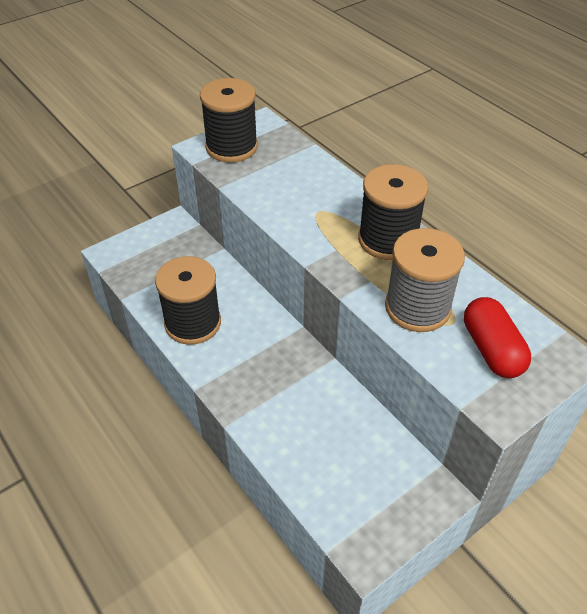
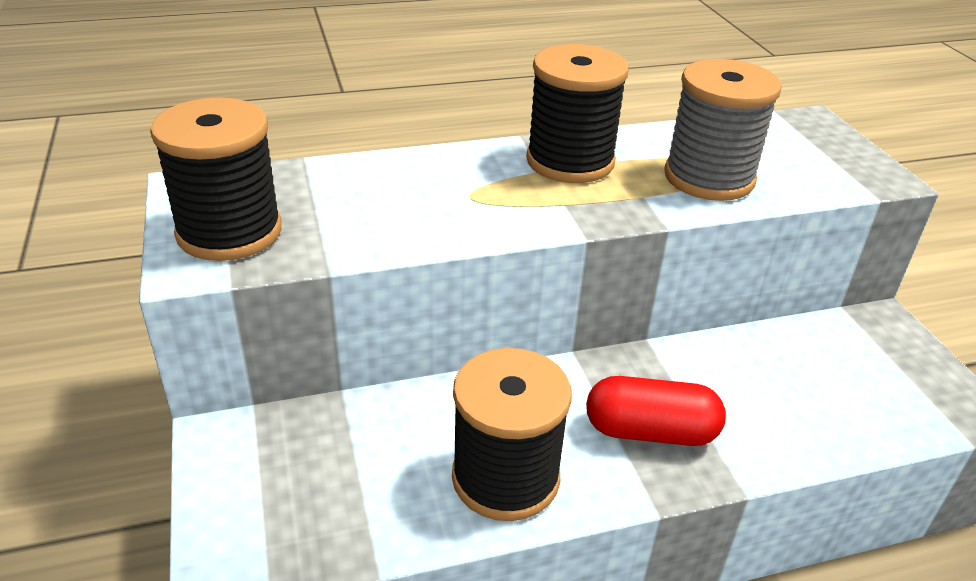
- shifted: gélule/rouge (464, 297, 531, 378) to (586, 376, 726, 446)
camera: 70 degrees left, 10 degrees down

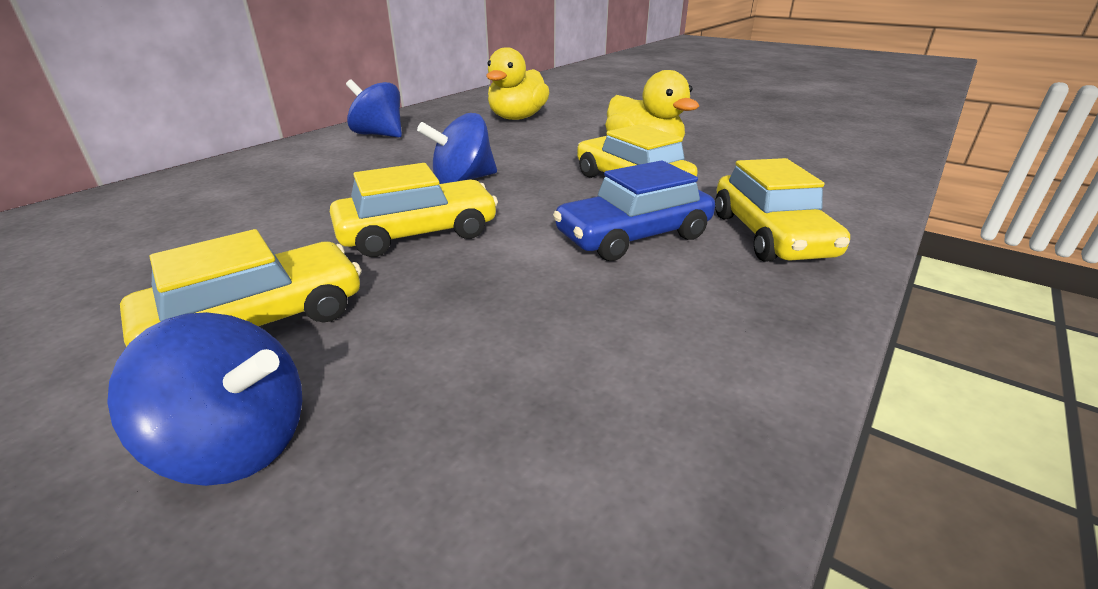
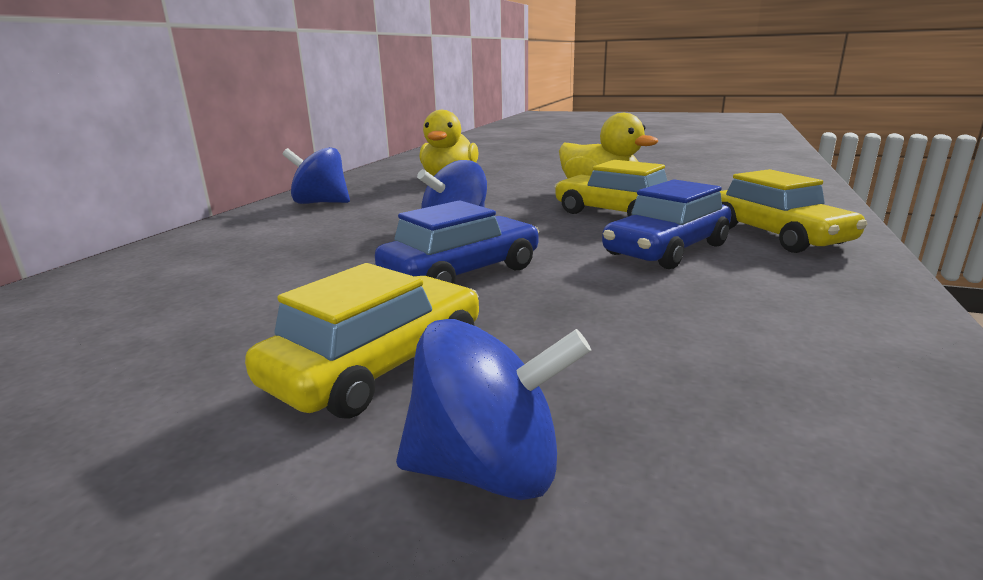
- repainted: voiture/jaune (330, 163, 498, 257) to voiture/bleu (375, 200, 539, 284)
camera: 15 degrees left, 10 degrees down

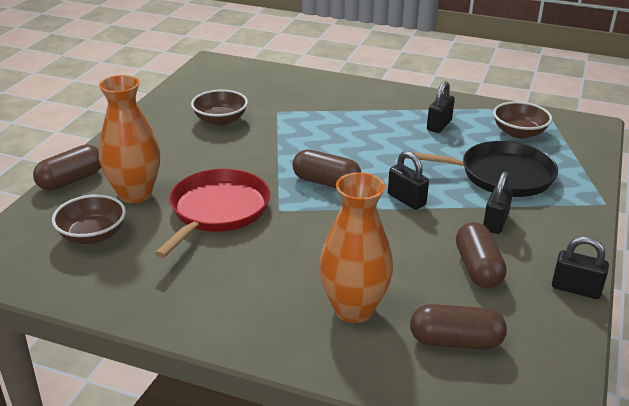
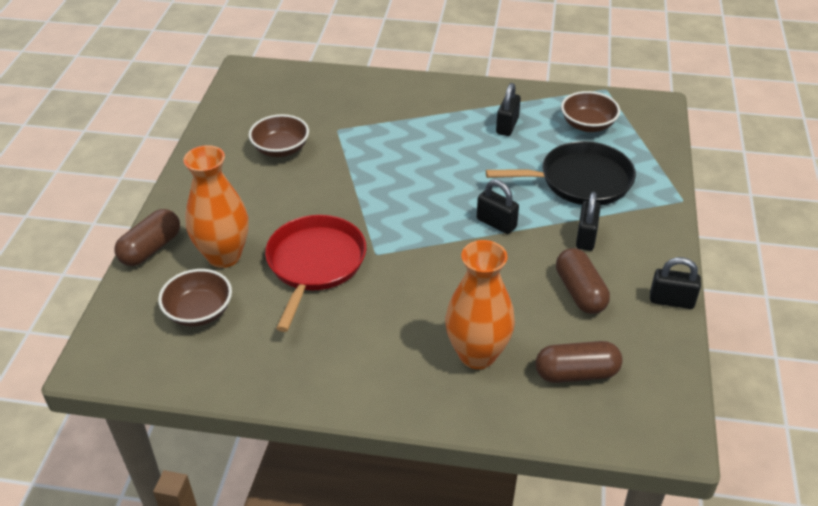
- gone: gélule/marron (293, 150, 361, 188)
camera: 10 degrees left, 10 degrees up

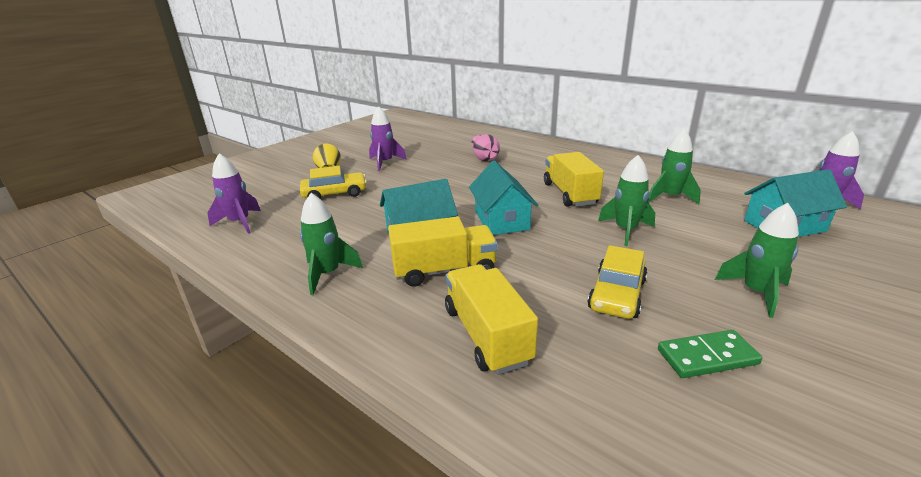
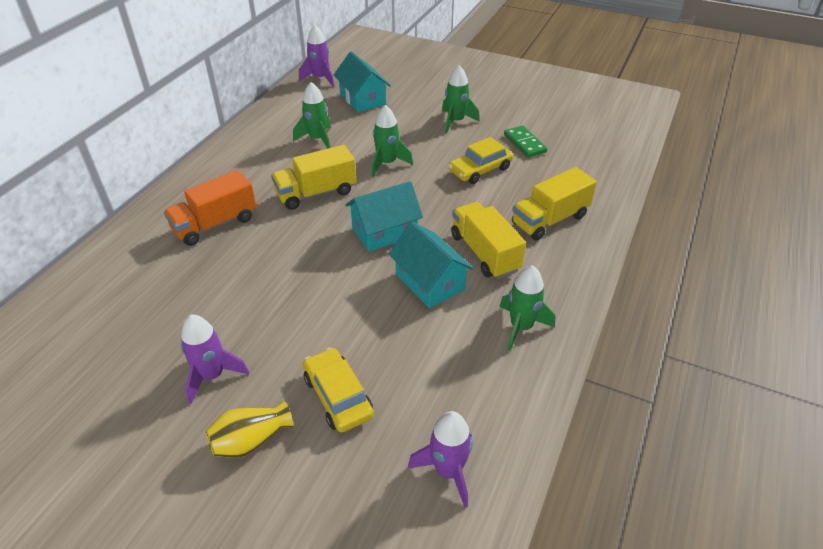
- gone: vase/rose (471, 134, 500, 161)
- rotated: voiture/jaune (588, 245, 647, 319) = (448, 137, 513, 184) 135 degrees clockwise
- new: camion/orange (164, 170, 257, 246)
camera: 105 degrees left, 15 degrees up

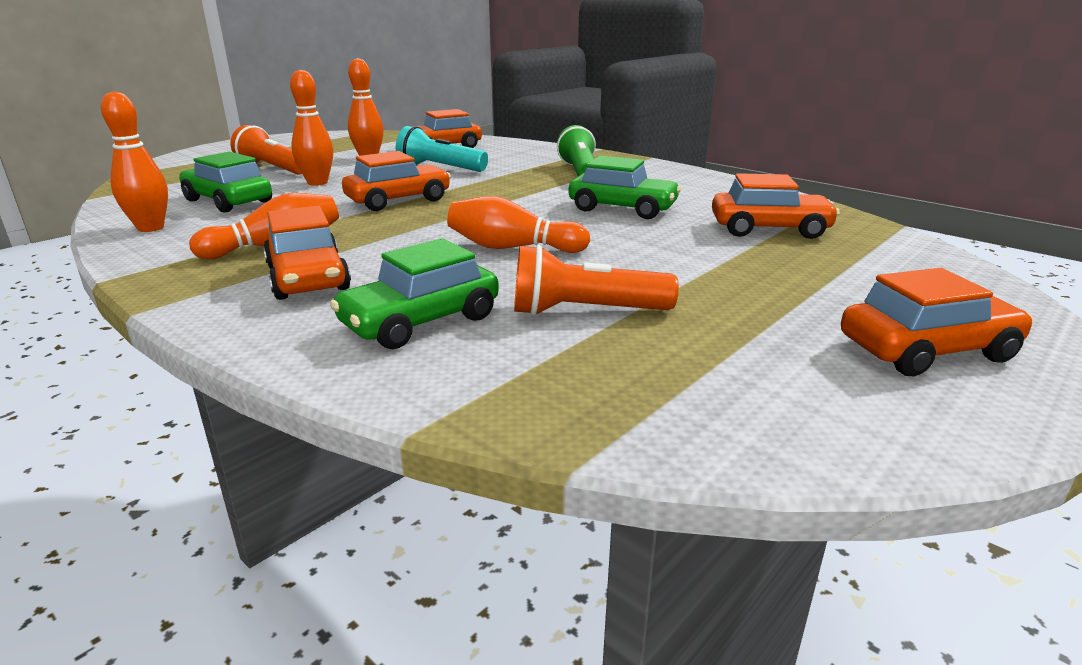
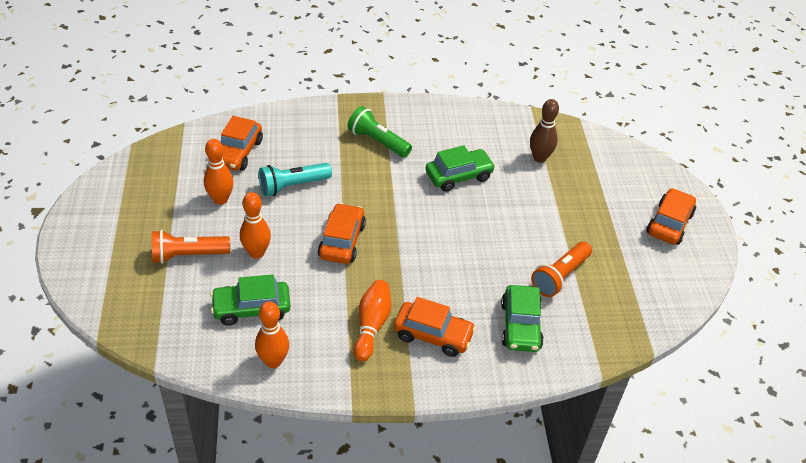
- gone: quille/orange (447, 196, 590, 253)
- swapped: voiture/orange (712, 173, 840, 239) to quille/marron (530, 99, 559, 163)
camera: 50 degrees left, 20 degrees up

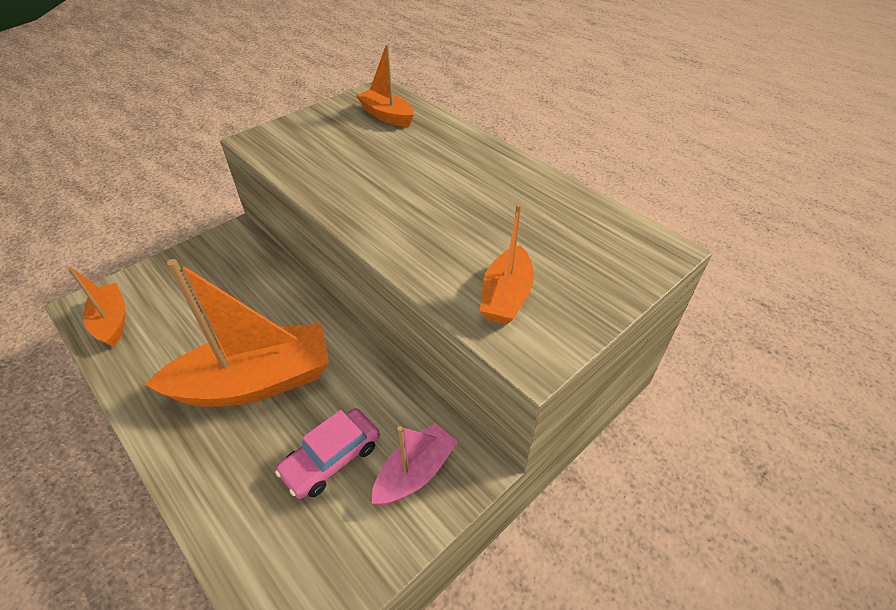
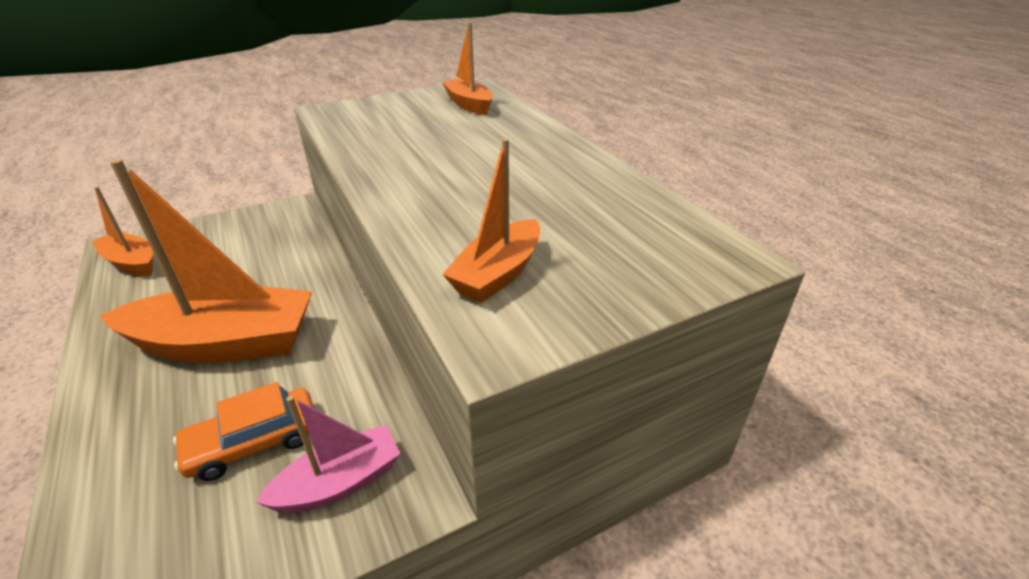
- rotated: bateau/orange (68, 267, 125, 347) = (92, 187, 153, 276) 45 degrees counterclockwise
- repainted: voiture/rose (275, 408, 380, 499) to voiture/orange (173, 382, 314, 481)
camera: 15 degrees right, 10 degrees down

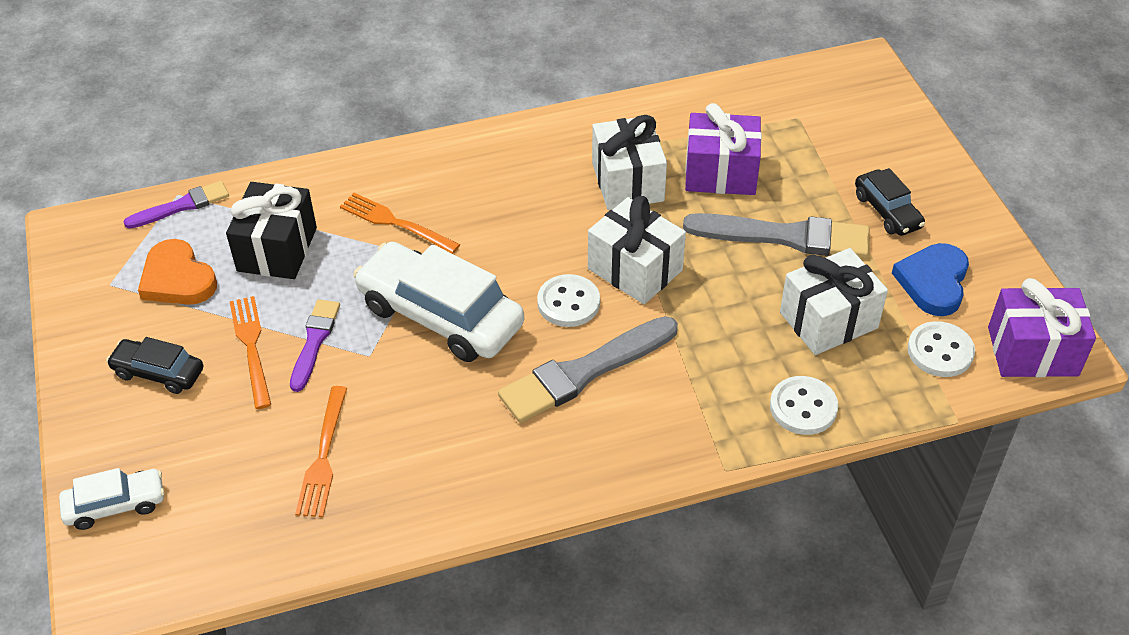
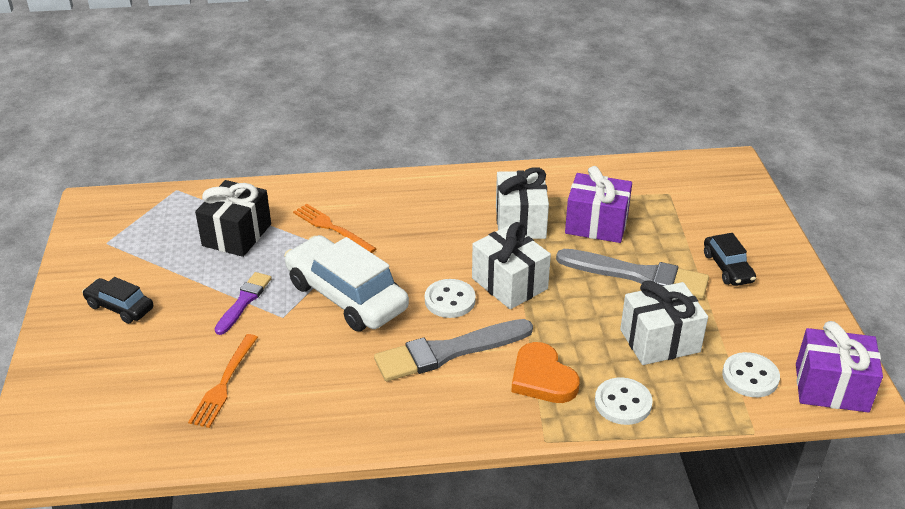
- gone: voiture/blanc (59, 468, 165, 530)
- gone: pinceau/violet (123, 181, 229, 229)
- shifted: cœur/orange (138, 239, 217, 305) to (511, 342, 580, 403)
- gone: fourchette/orange (229, 296, 271, 409)
- gone: cœur/bleu (892, 243, 969, 316)
camera: 10 degrees right, 10 degrees down

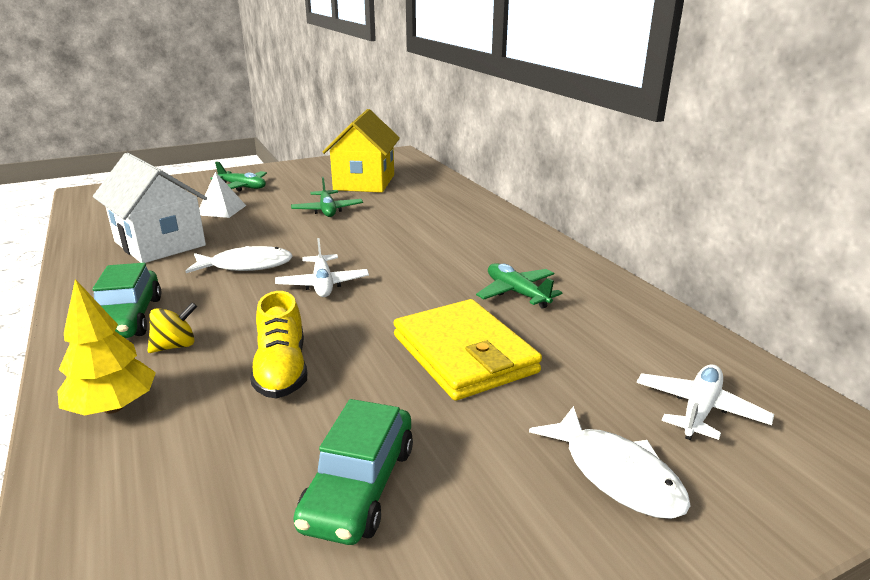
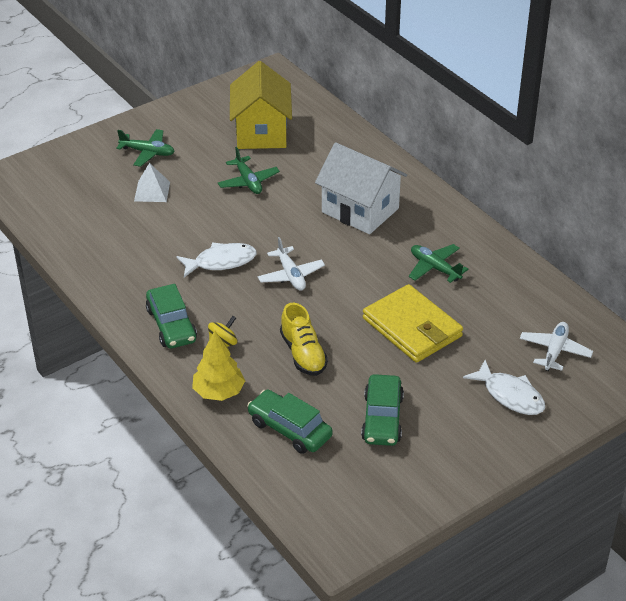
- shifted: maison/blanc (93, 153, 207, 263) to (315, 142, 407, 234)
- new: voiture/vert (247, 390, 333, 454)
camera: 10 degrees left, 15 degrees up

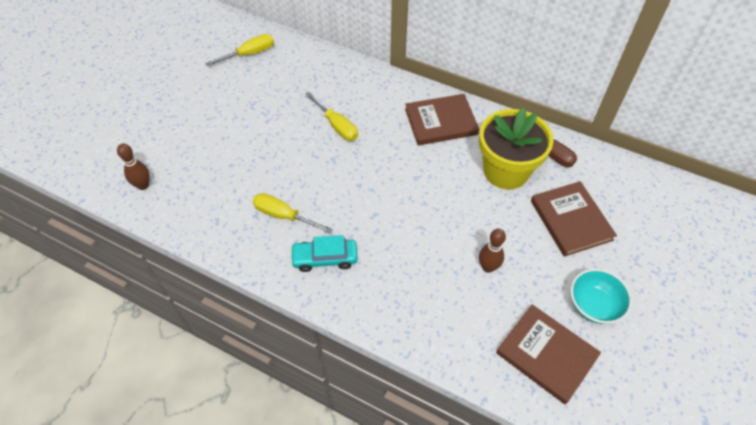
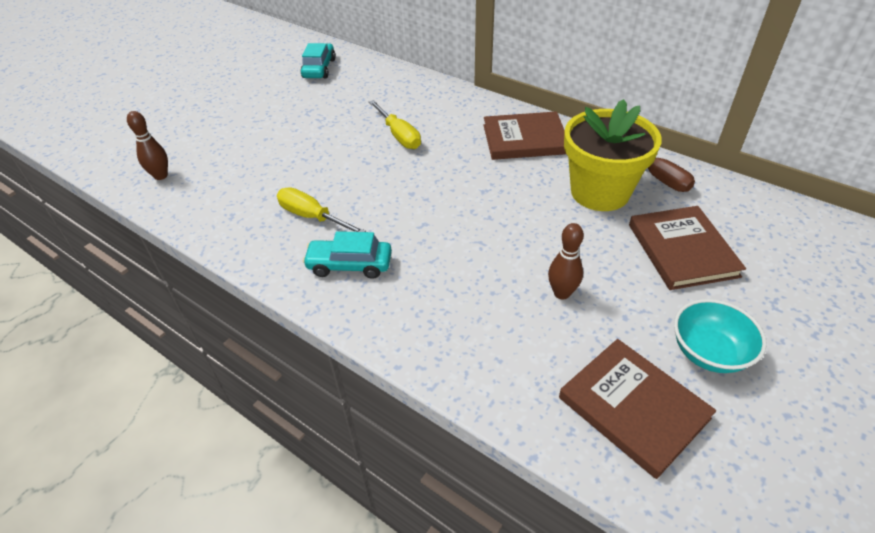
- swapped: tournevis/jaune (205, 34, 274, 66) to voiture/turquoise (301, 43, 336, 78)
camera: 10 degrees right, 10 degrees down

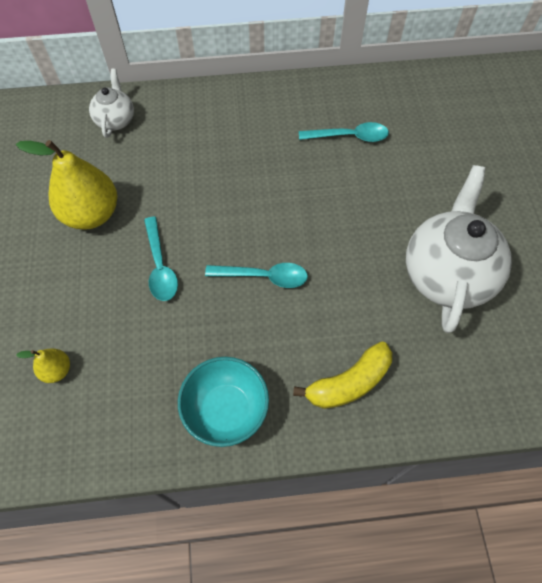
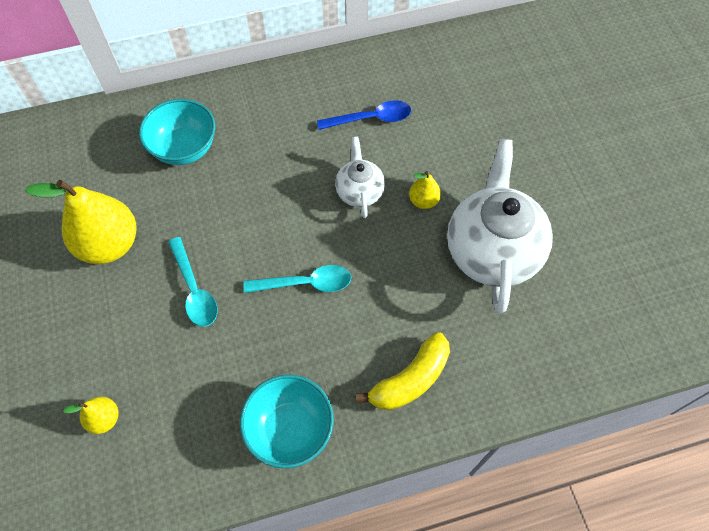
- shifted: théière/blanc (89, 69, 134, 138) to (335, 137, 385, 218)
- repainted: cuillère/turquoise (299, 122, 389, 142) to cuillère/bleu (317, 100, 411, 130)
- new: bol/turquoise (139, 99, 215, 165)
- new: poire/jaune (409, 171, 441, 209)
camera: 10 degrees left, 0 degrees up

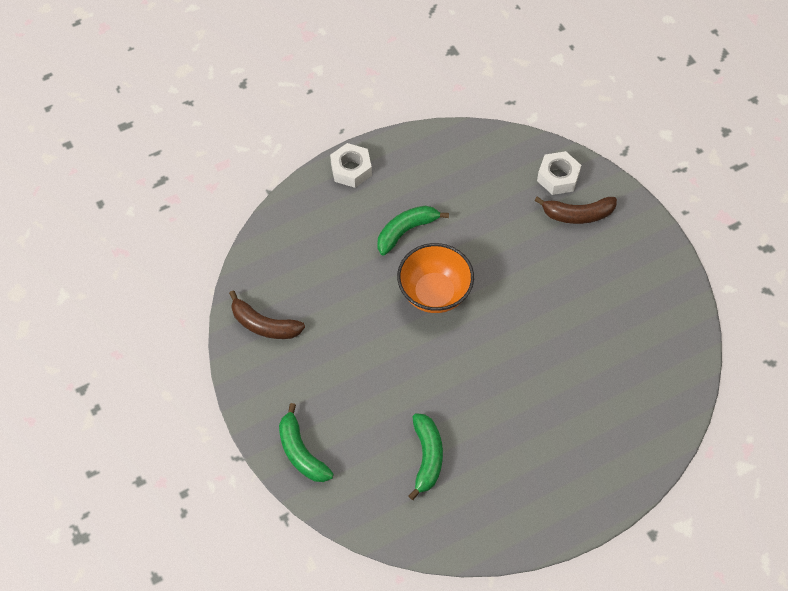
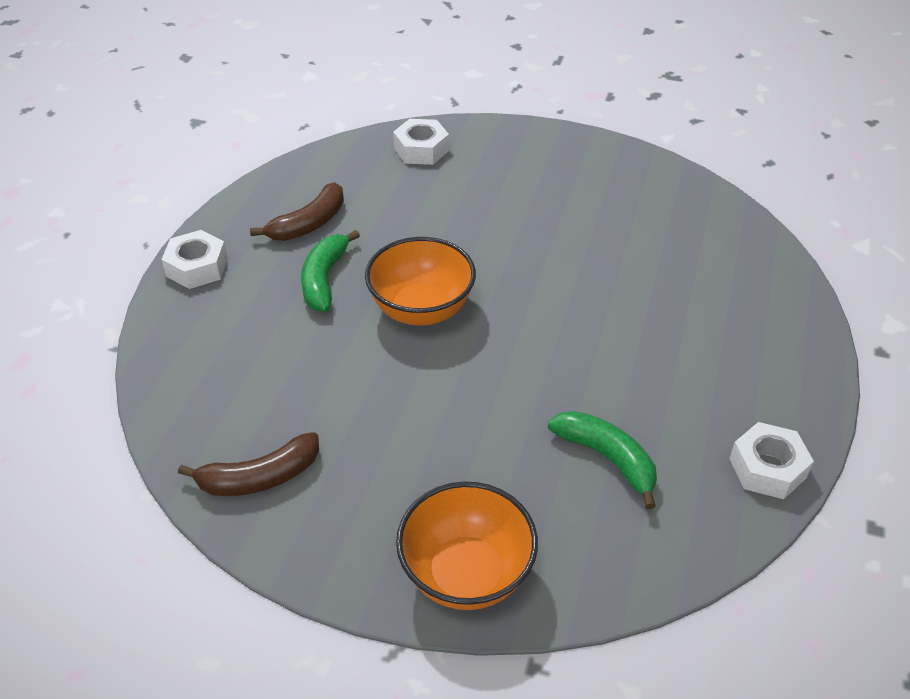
- swapped: banane/vert (279, 403, 334, 482) to bol/orange (396, 482, 538, 610)
- shifted: banane/marron (534, 196, 617, 224) to (250, 182, 344, 241)
- new: écrou/blanc (729, 422, 814, 499)
camera: 45 degrees left, 15 degrees down

